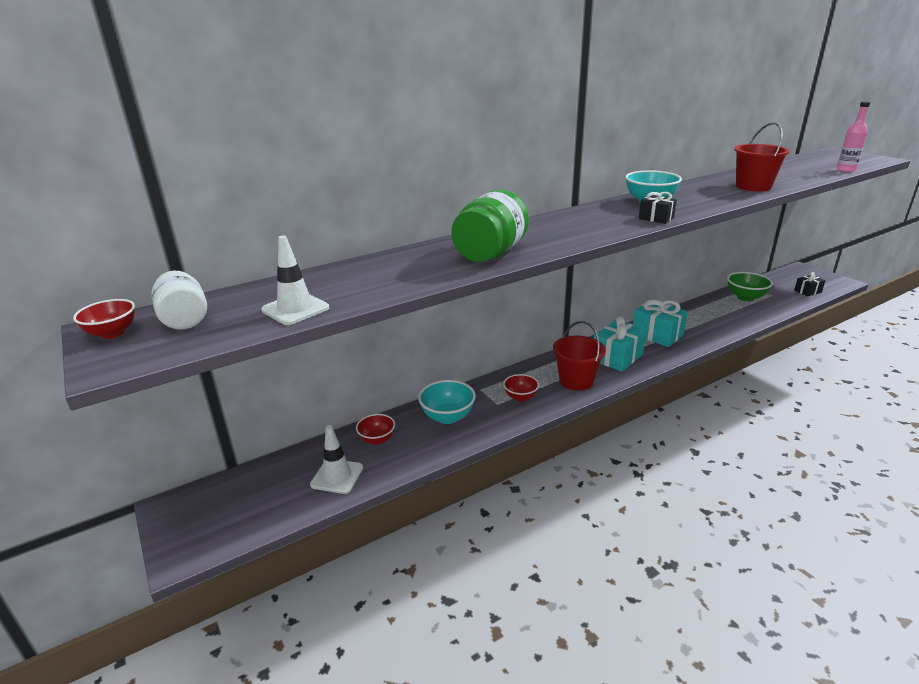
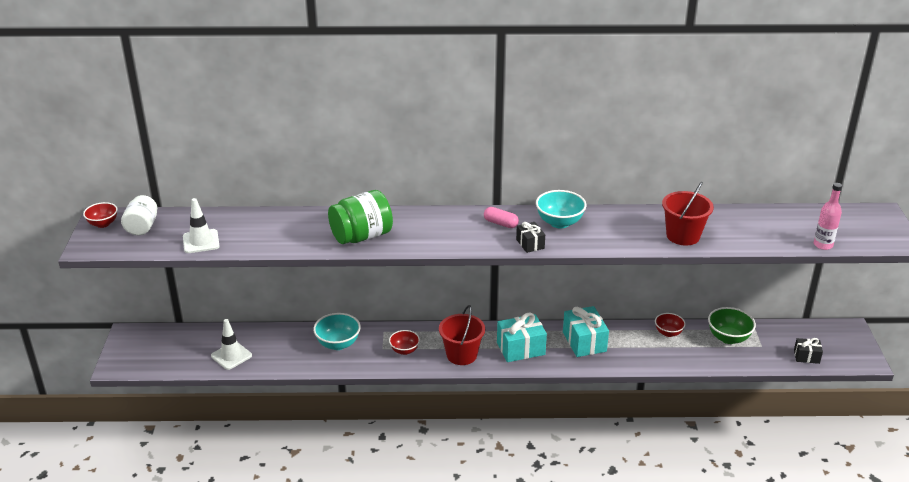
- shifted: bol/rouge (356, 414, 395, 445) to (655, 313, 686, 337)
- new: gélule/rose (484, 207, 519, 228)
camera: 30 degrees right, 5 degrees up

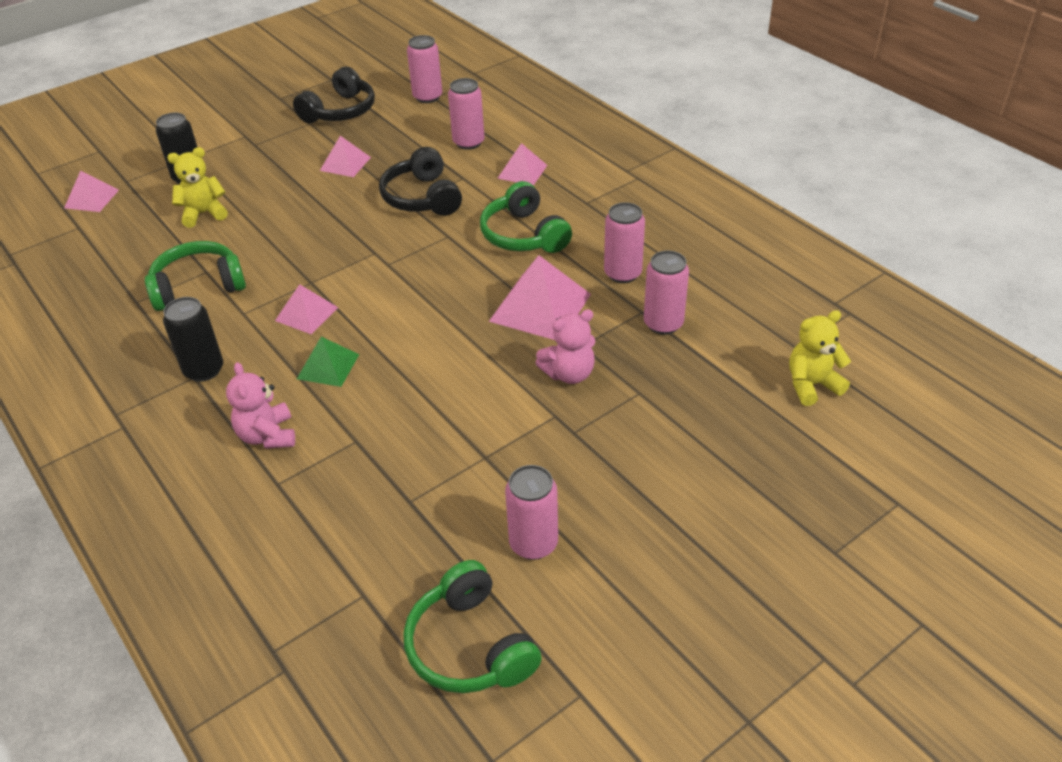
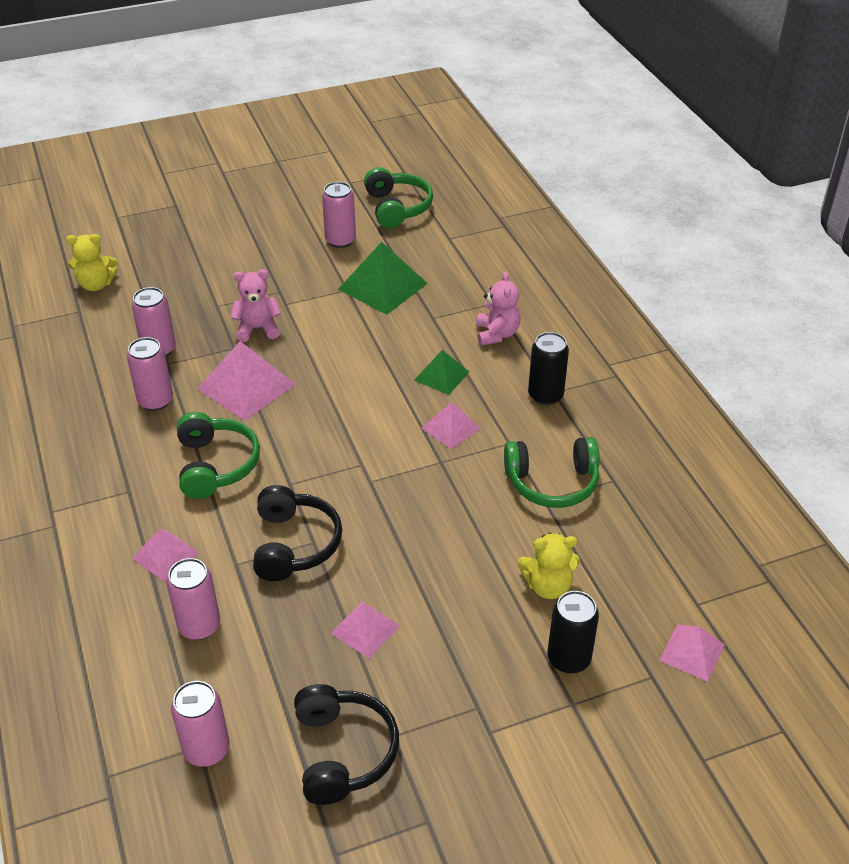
- rotated: casque audio/noir (293, 67, 375, 123) = (294, 684, 399, 805) 120 degrees clockwise
- new: pyramide/vert (338, 242, 428, 315)
camera: 165 degrees left, 0 degrees up

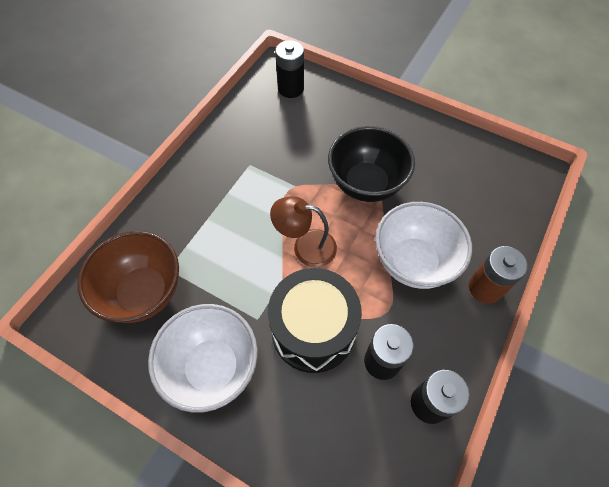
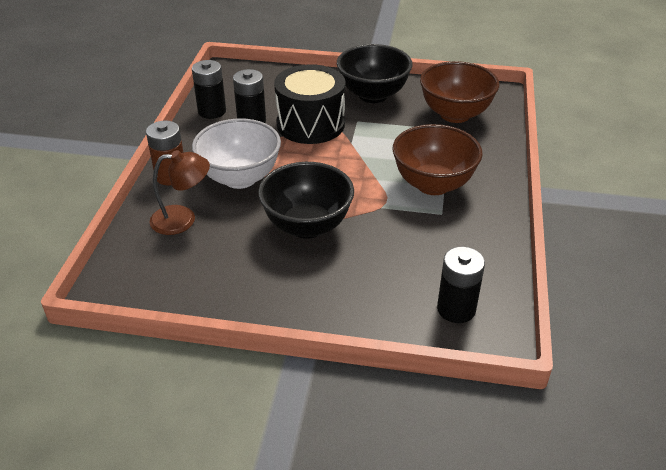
- repainted: bol/blanc (148, 304, 258, 413) to bol/noir (337, 44, 413, 103)
- shifted: lampe/marron (270, 196, 337, 267) to (150, 150, 210, 235)
- new: bol/marron (392, 124, 483, 195)
camera: 160 degrees right, 20 degrees down

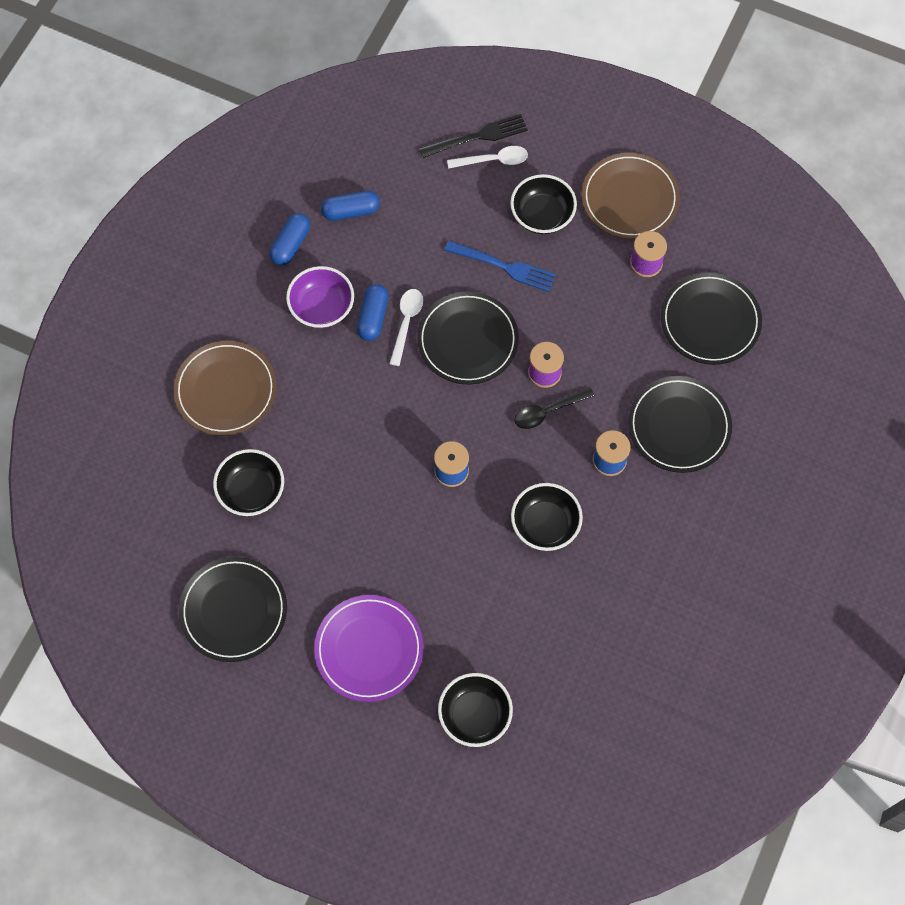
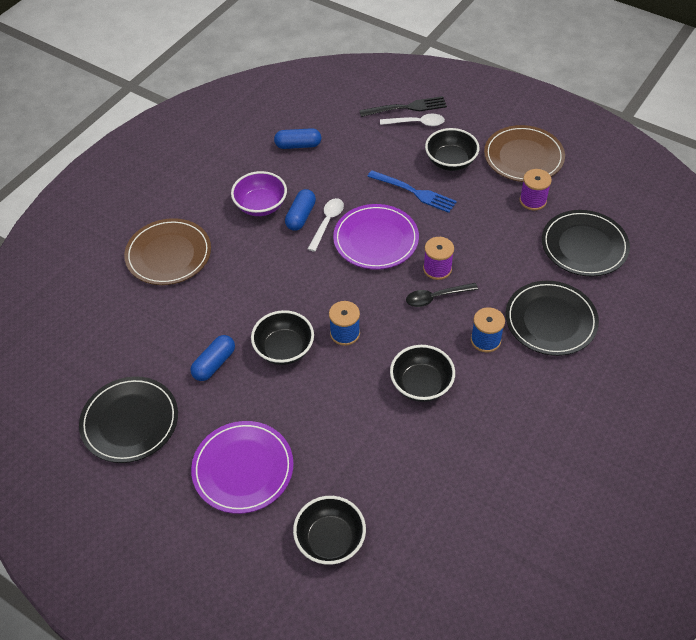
- shifted: bol/noir (213, 449, 284, 516) to (251, 310, 314, 365)
- shifted: gélule/bleu (270, 213, 310, 266) to (190, 335, 235, 381)
- repainted: assiette/noir (417, 292, 519, 385) to assiette/violet (333, 204, 419, 269)
camera: 10 degrees right, 15 degrees down

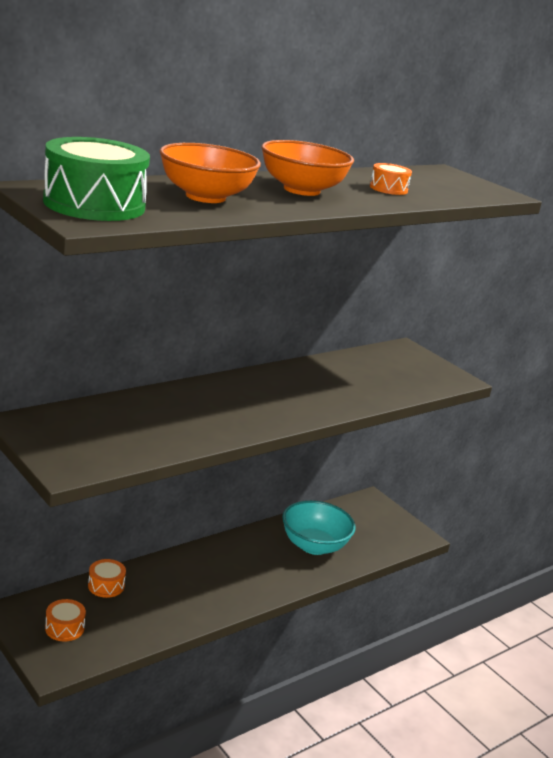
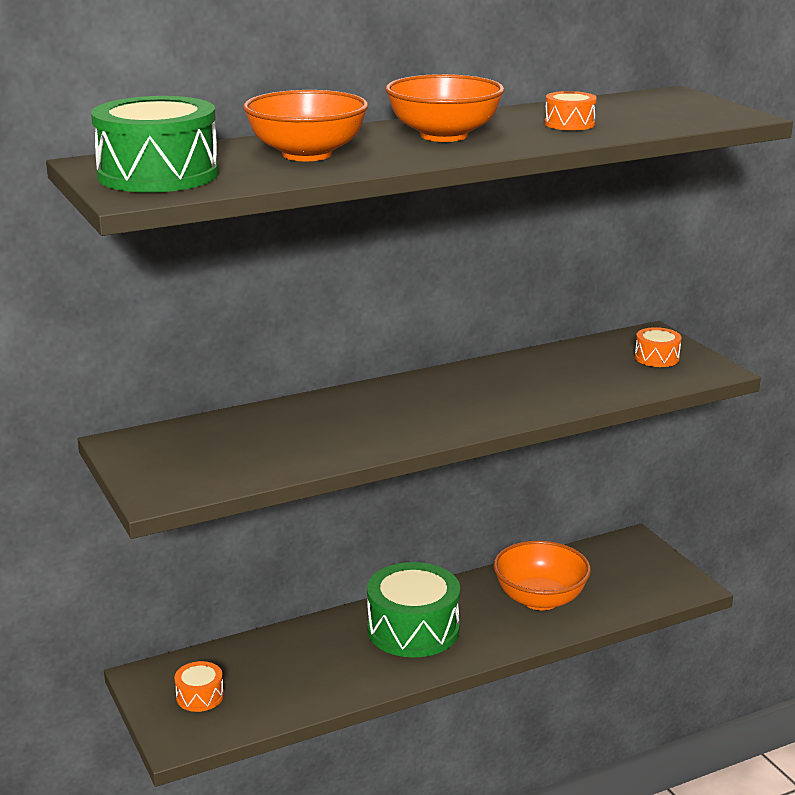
- shifted: tambour/orange (88, 559, 126, 598) to (635, 327, 681, 367)
- repainted: bol/turquoise (282, 500, 356, 555) to bol/orange (493, 540, 591, 610)
- new: tambour/vert (367, 562, 460, 657)
camera: 15 degrees right, 0 degrees up

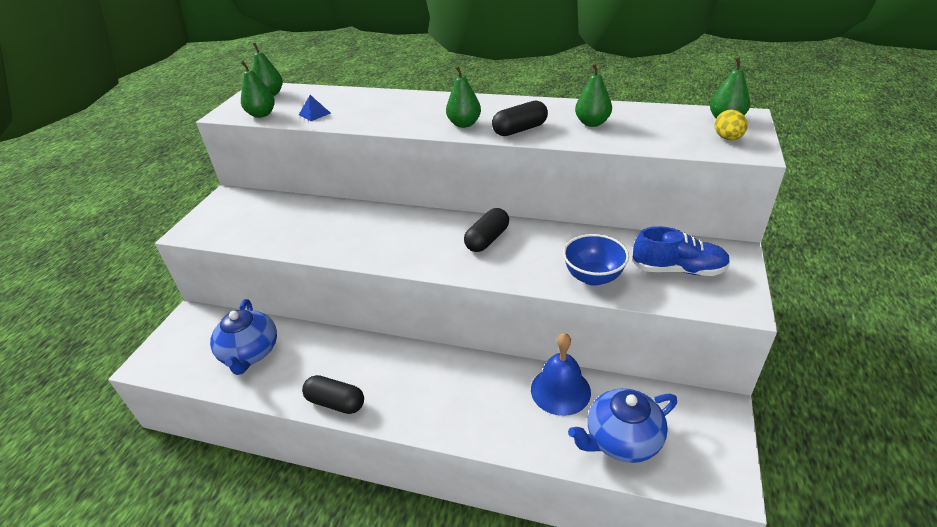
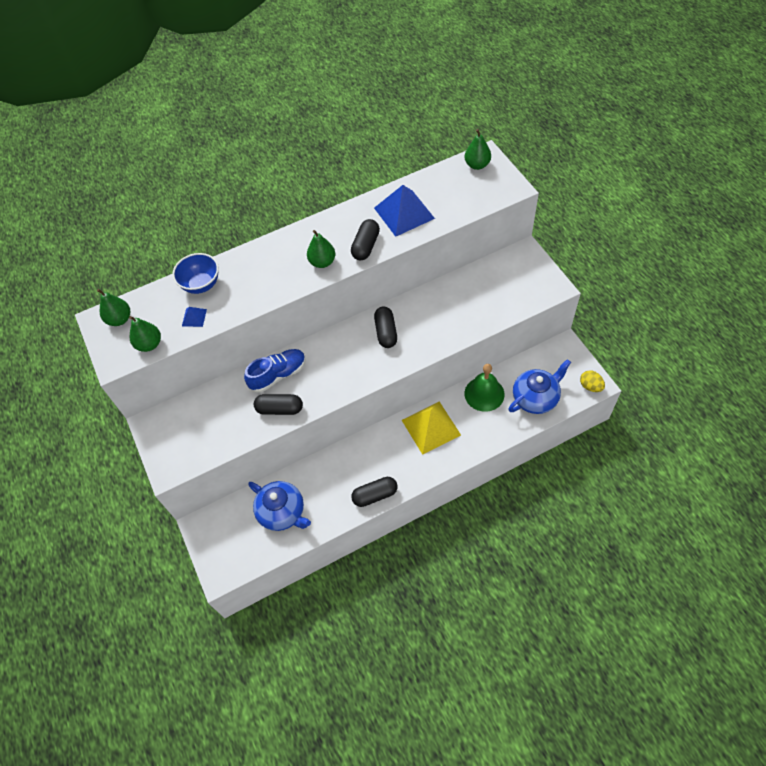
- repainted: cloche/bleu (531, 333, 591, 416) to cloche/vert (465, 364, 505, 412)
- shifted: bol/bleu (563, 234, 629, 286) to (172, 253, 219, 294)
- rotated: théière/bleu (568, 388, 677, 463) = (508, 359, 571, 414) 150 degrees counterclockwise
- swapped: poire/vert (575, 63, 612, 127) to pyramide/bleu (374, 185, 435, 237)
- shifted: chaussure/bleu (632, 227, 730, 276) to (244, 349, 306, 393)
- shifted: œuf/jaune (714, 109, 748, 140) to (580, 370, 605, 392)
- new: gélule/noir (254, 394, 303, 415)
- new: pyramide/jaune (402, 402, 461, 455)
camera: 40 degrees left, 20 degrees up

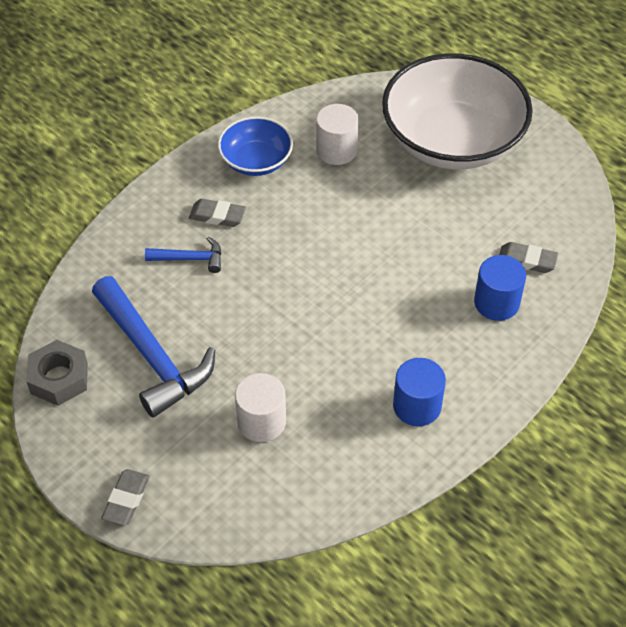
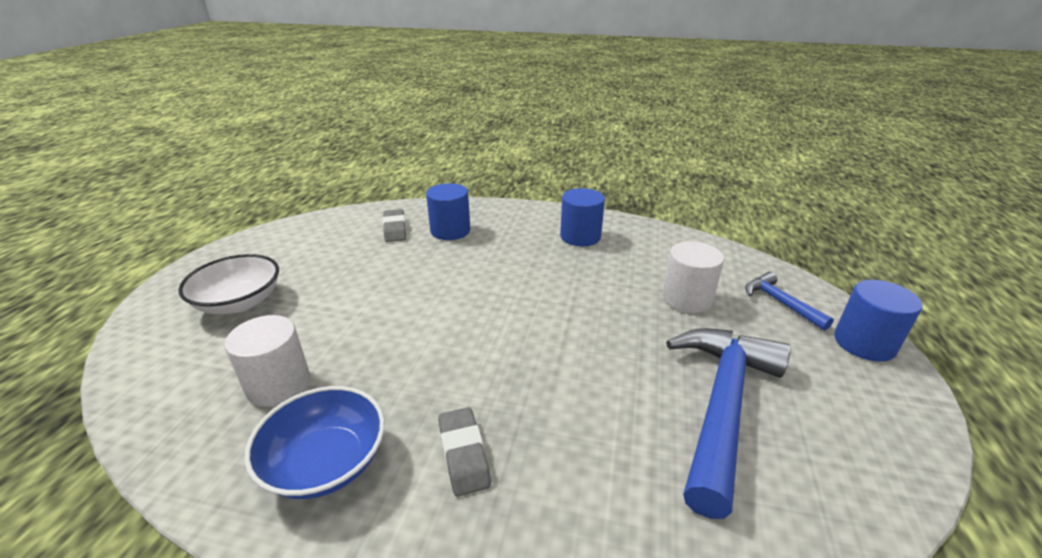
- gone: écrou/gris (26, 340, 88, 406)
- swapped: gomme/gris (101, 469, 150, 526) to cylindre/bleu (834, 280, 923, 362)
- shifted: marteau/bleu (145, 236, 222, 273) to (745, 272, 834, 331)
- scaled: bol/blanc (382, 53, 533, 169) = (178, 254, 279, 314) x0.50
camera: 120 degrees left, 20 degrees down

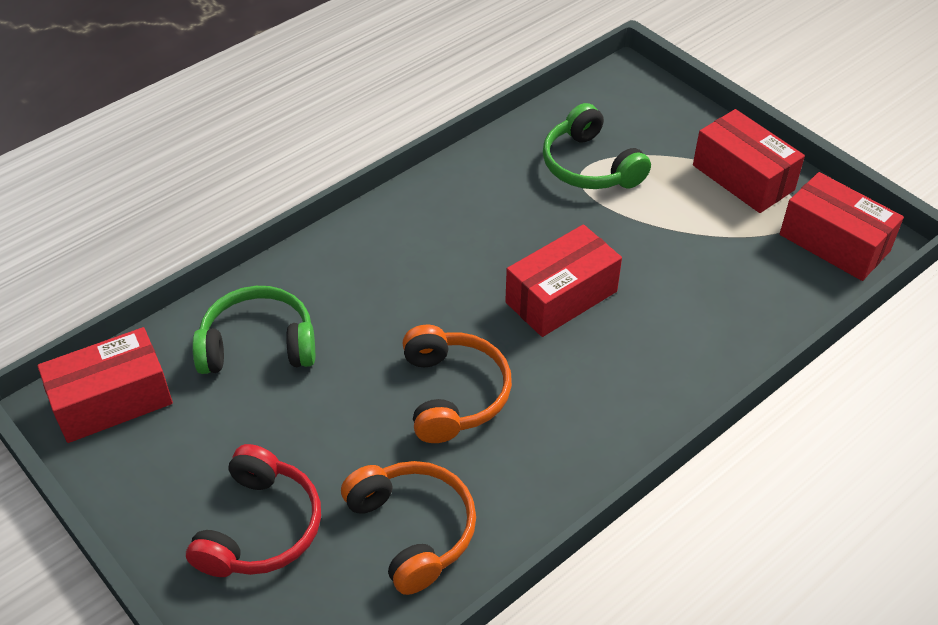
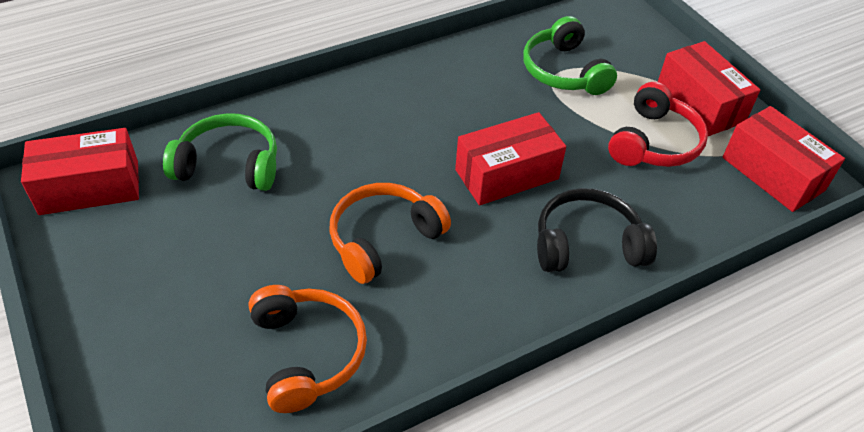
- shifted: casque audio/rouge (186, 444, 321, 577) to (608, 82, 708, 167)
- rotated: casque audio/orange (402, 325, 512, 443) = (329, 183, 451, 284) 135 degrees counterclockwise
- new: casque audio/noir (537, 188, 657, 272)
camera: 10 degrees right, 0 degrees up

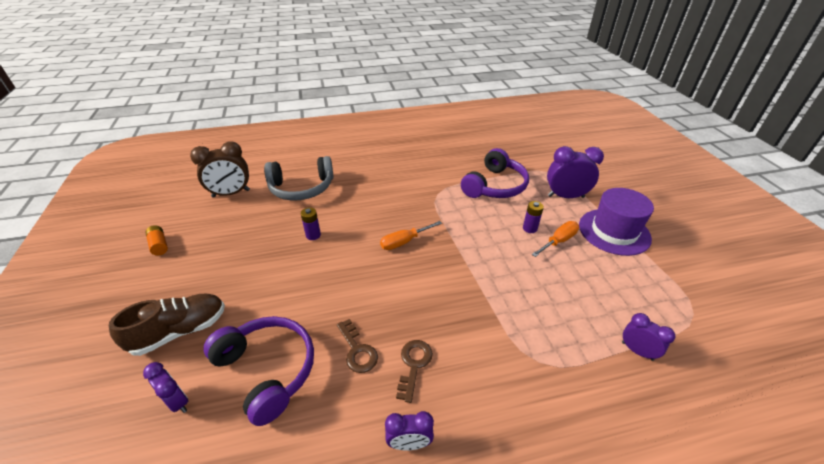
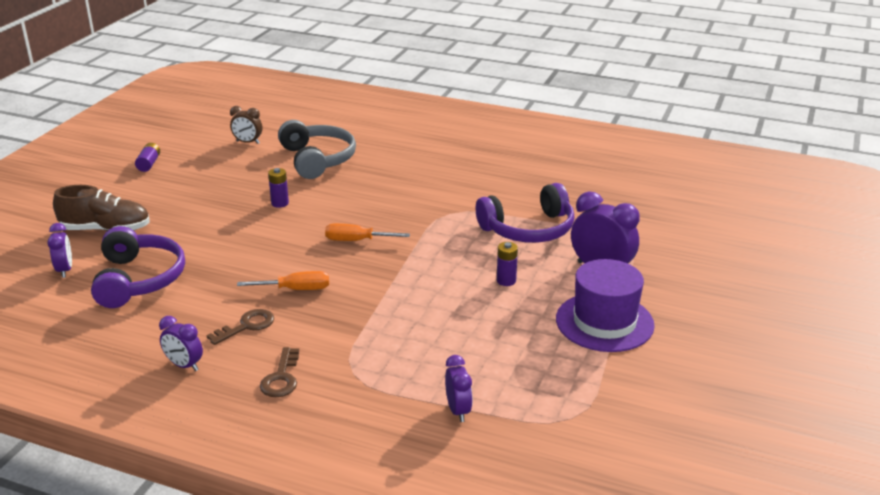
- repainted: pile/orange (145, 225, 168, 256) to pile/violet (135, 143, 160, 172)
- scaled: réveil/marron (190, 142, 250, 198) = (230, 106, 262, 144) x0.58
- rotated: casque audio/gris (264, 156, 334, 201) = (278, 120, 356, 179) 135 degrees counterclockwise
- shifted: clé/marron (337, 319, 378, 373) to (260, 347, 299, 397)
- shifted: tournevis/orange (531, 221, 579, 257) to (237, 271, 329, 290)
camera: 35 degrees right, 10 degrees down

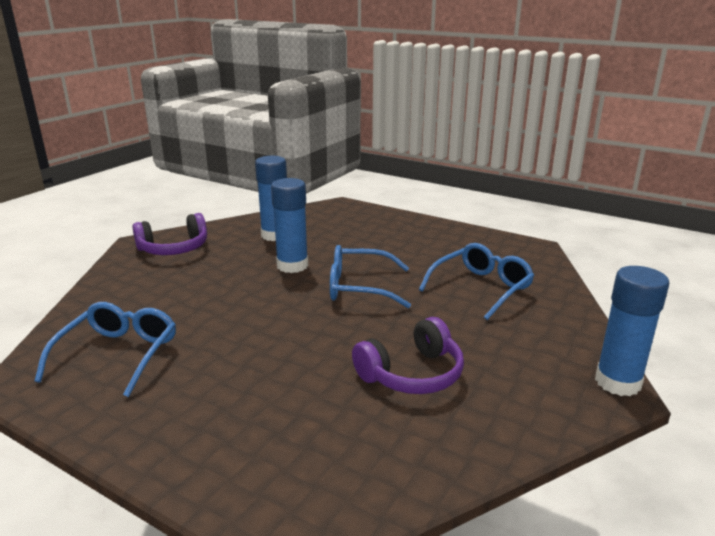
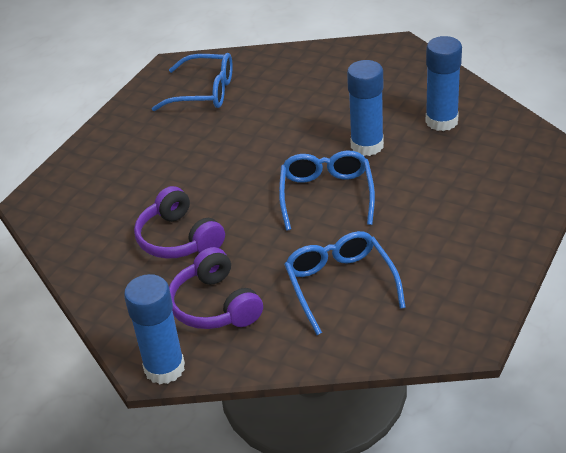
- shifted: casque audio/violet (132, 213, 207, 255) to (169, 247, 263, 329)
- rotated: lunettes/bleu (419, 243, 534, 320) = (284, 231, 406, 335) 150 degrees counterclockwise
camera: 90 degrees right, 15 degrees up

